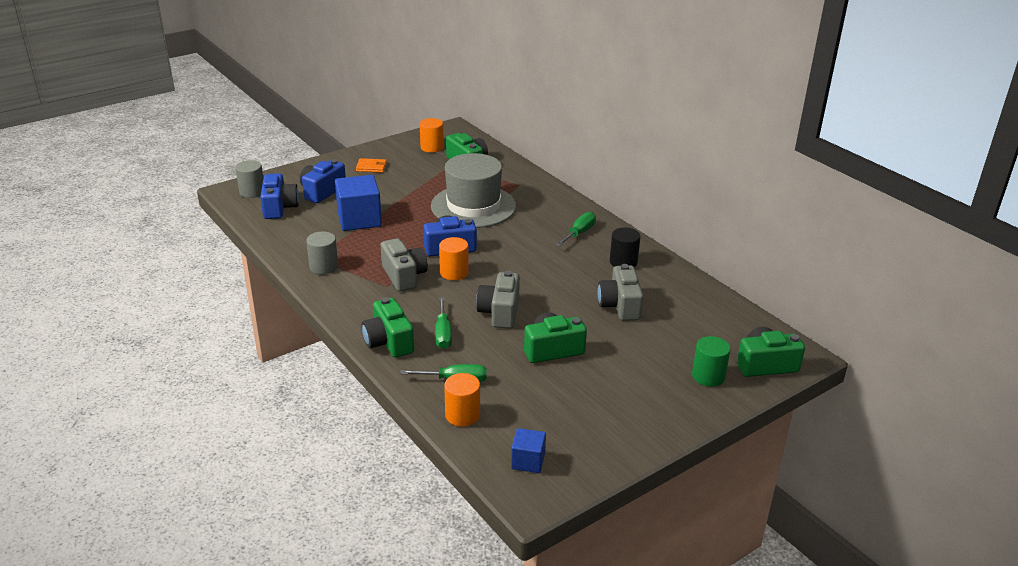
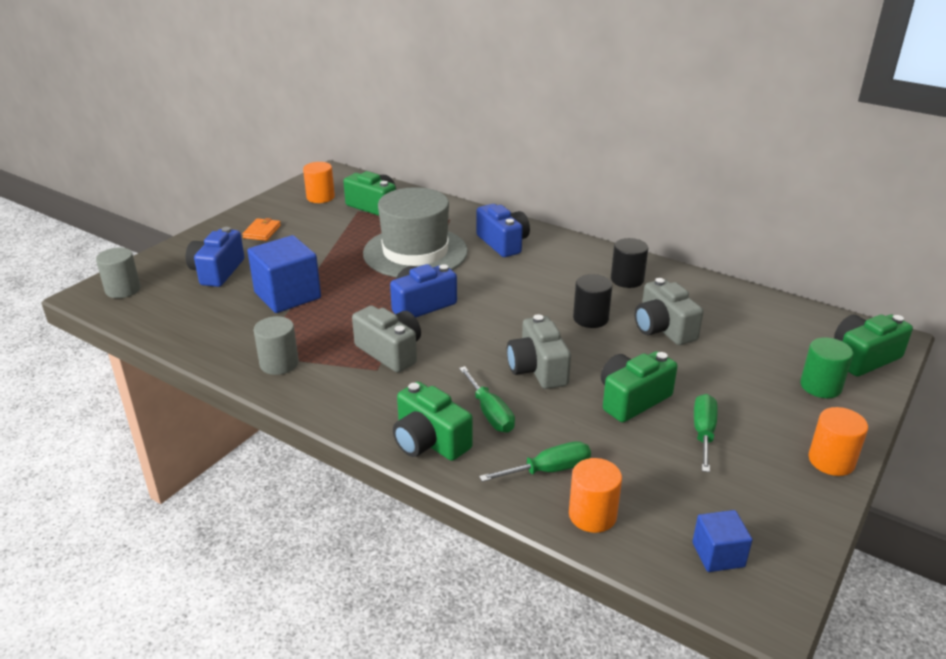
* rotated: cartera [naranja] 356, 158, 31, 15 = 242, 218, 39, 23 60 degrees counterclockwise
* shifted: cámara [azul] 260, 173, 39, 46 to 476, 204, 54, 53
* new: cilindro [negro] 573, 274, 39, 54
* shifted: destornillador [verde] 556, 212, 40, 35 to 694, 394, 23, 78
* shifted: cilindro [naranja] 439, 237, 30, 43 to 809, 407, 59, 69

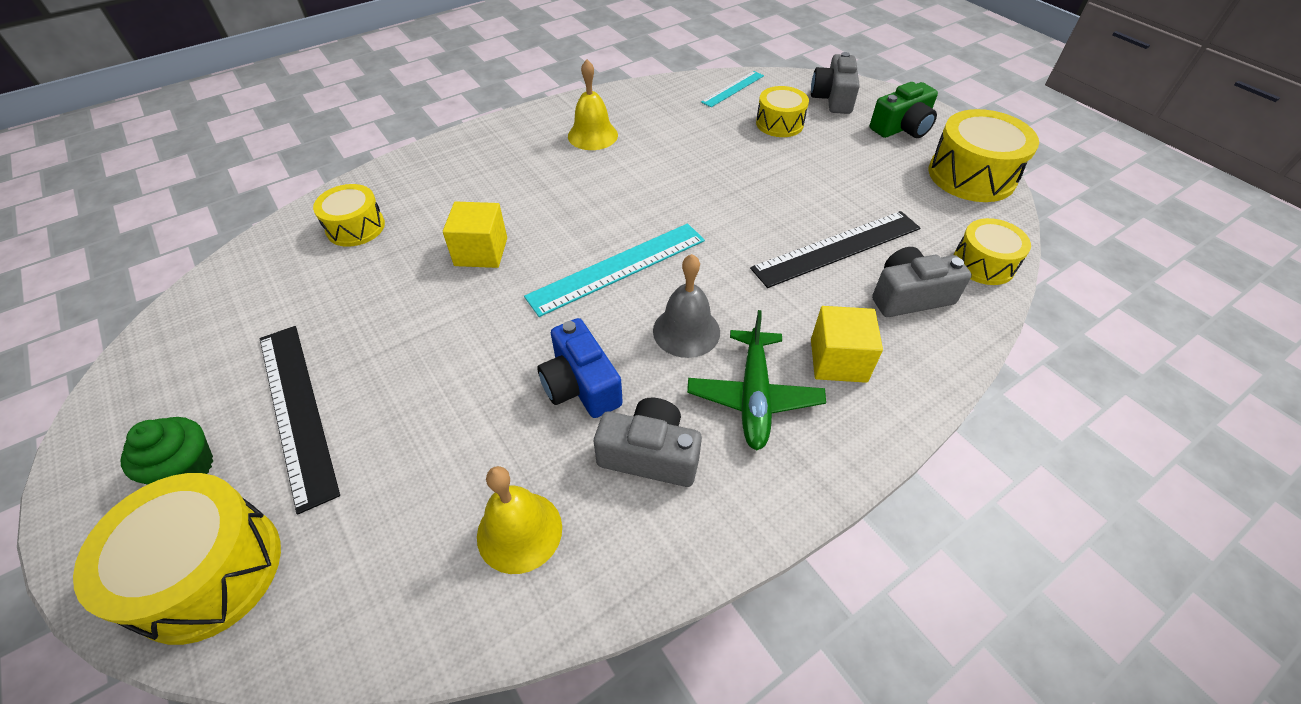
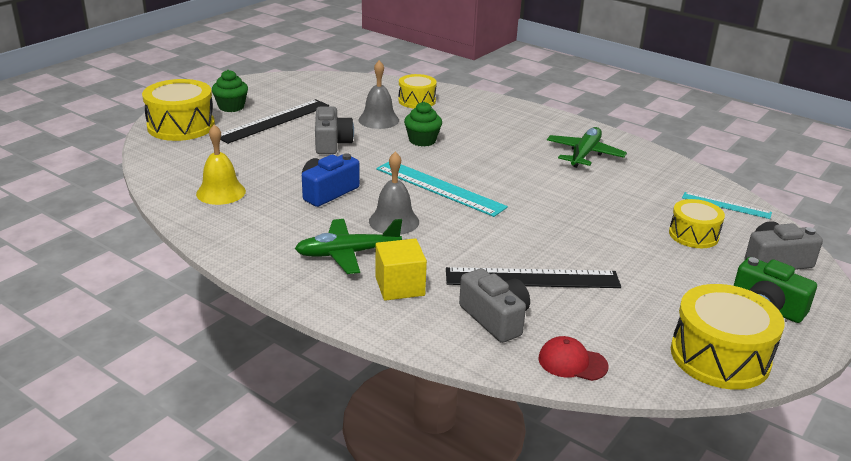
* shifted: cámara [gris] 594, 398, 108, 89 to 315, 107, 39, 47
* new: campana [gris] 358, 60, 41, 69
* swapped: cubo [amarillo] 443, 201, 64, 67 to magdalena [verde] 404, 102, 38, 44
* rotated: regla [negro] 750, 211, 170, 77 = 446, 267, 175, 21 45 degrees counterclockwise
* swapped: tambor [amarillo] 954, 218, 77, 67 to gorra [rojo] 538, 336, 70, 45
* swapped: campana [amarillo] 568, 59, 50, 91 to avión [verde] 547, 127, 80, 41

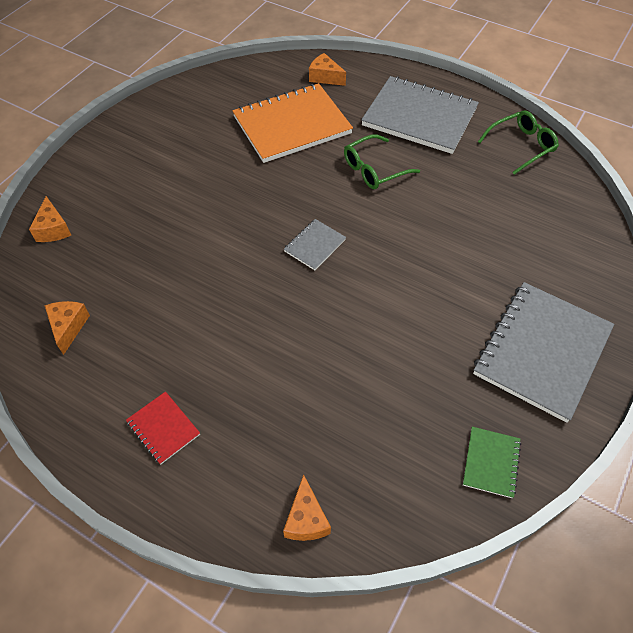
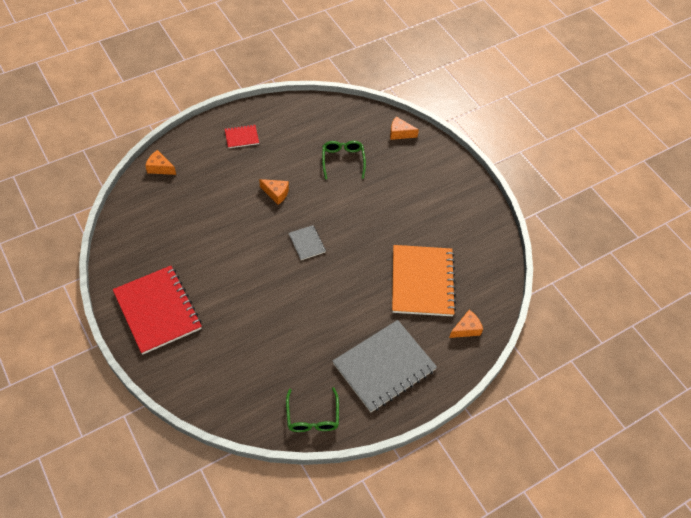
* repainted: cuaderno [gris] 473, 282, 141, 141 to cuaderno [rojo] 113, 266, 89, 89
* shifted: queso [naranja] 44, 301, 46, 54 to 259, 179, 30, 26
* shifted: gafas [verde] 344, 134, 76, 55 to 322, 141, 44, 38
* gone: cuaderno [verde] 463, 427, 58, 71

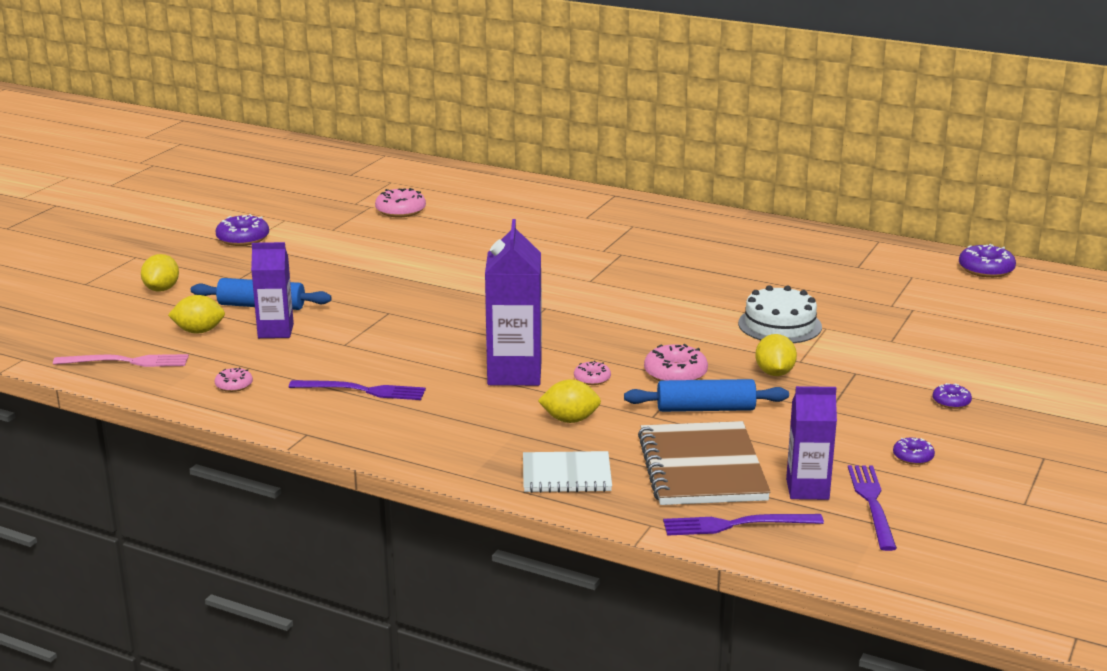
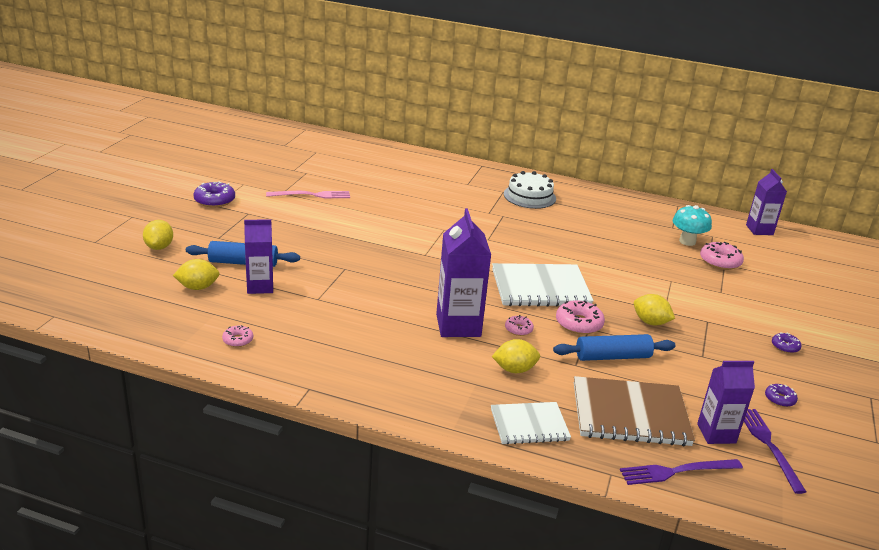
* shifted: tenedor [rosa] 53, 354, 136, 13 to 266, 191, 84, 7
* new: cuaderno [blanco] 492, 263, 102, 44
* shifted: tarta [blanco] 738, 285, 84, 58 to 504, 171, 52, 38
* rotated: cuaderno [marrón] 638, 421, 133, 84 = 574, 376, 121, 70 75 degrees counterclockwise
* rotated: limón [amarillo] 755, 334, 42, 42 = 634, 294, 41, 31 45 degrees counterclockwise
* new: seta [turquesa] 672, 205, 40, 41
* shifted: rosquilla [rosa] 375, 188, 51, 29 to 700, 242, 44, 28
* swapped: rosquilla [morado] 959, 244, 57, 34 to cartón de leche [morado] 746, 169, 41, 66
* gone: tenedor [morado] 289, 380, 137, 20

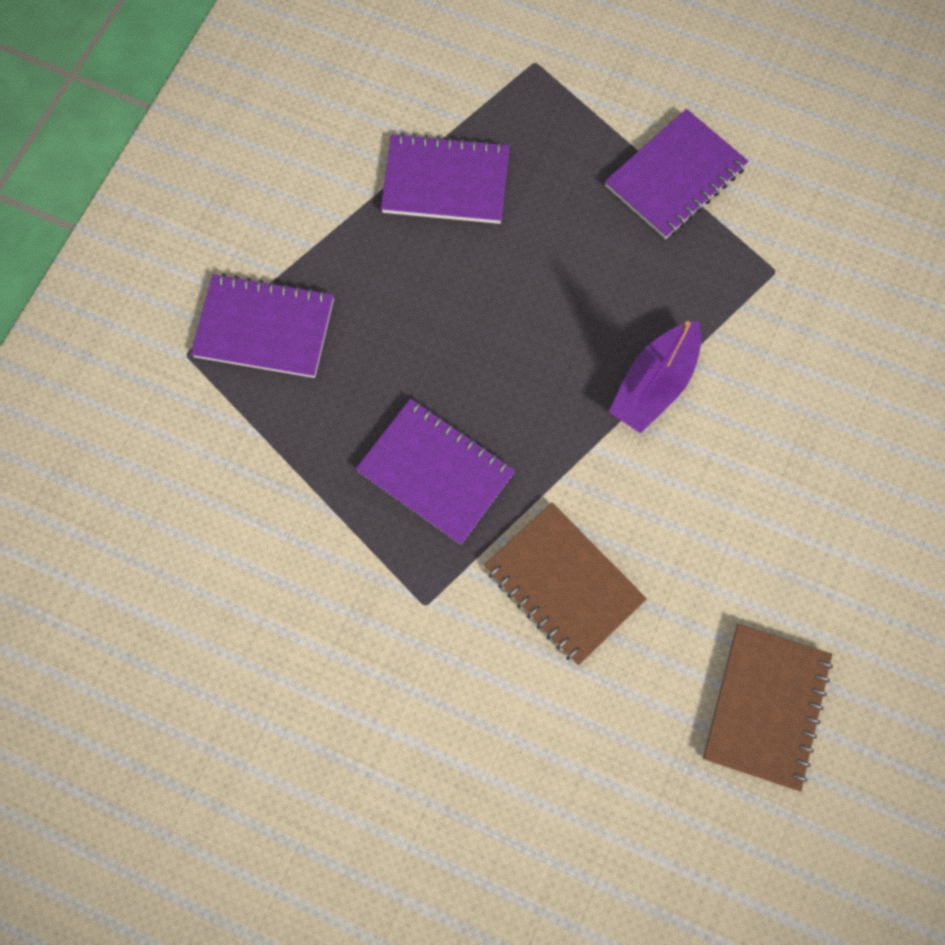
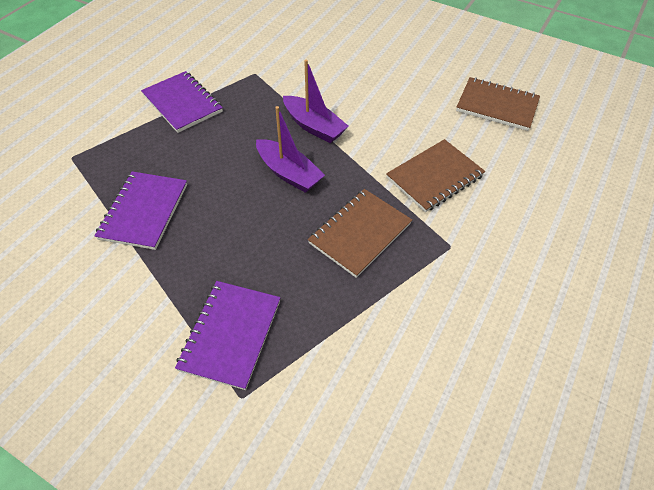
* new: barco [morado] 256, 106, 69, 87
* repainted: cuaderno [morado] 355, 398, 160, 147 to cuaderno [marrón] 308, 189, 104, 89

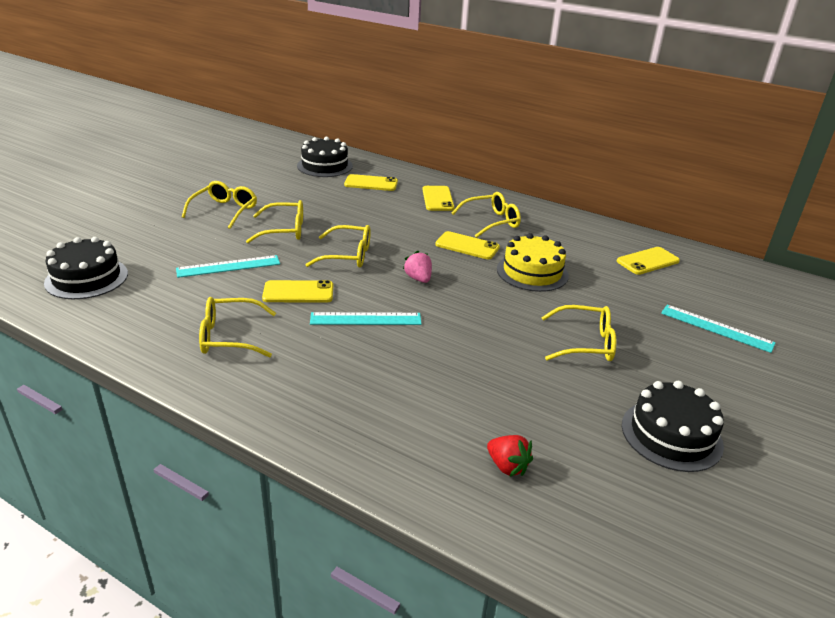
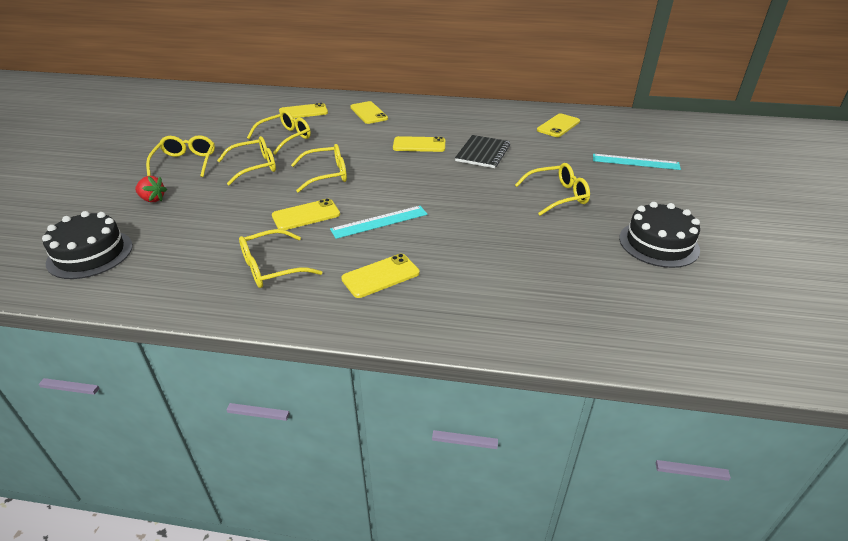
* shifted: fresa [rojo] 487, 435, 46, 42 to 135, 176, 32, 26
* shifted: gafas [amarillo] 452, 192, 69, 46 to 247, 110, 64, 44
* new: móvil [amarillo] 341, 254, 79, 44
* swapped: tarta [amarillo] 497, 233, 72, 59 to cuaderno [negro] 455, 135, 55, 33
* gone: regla [turquesa] 176, 255, 104, 23
* gone: tarta [negro] 297, 137, 56, 40
* gone: fresa [rosa] 403, 251, 29, 32

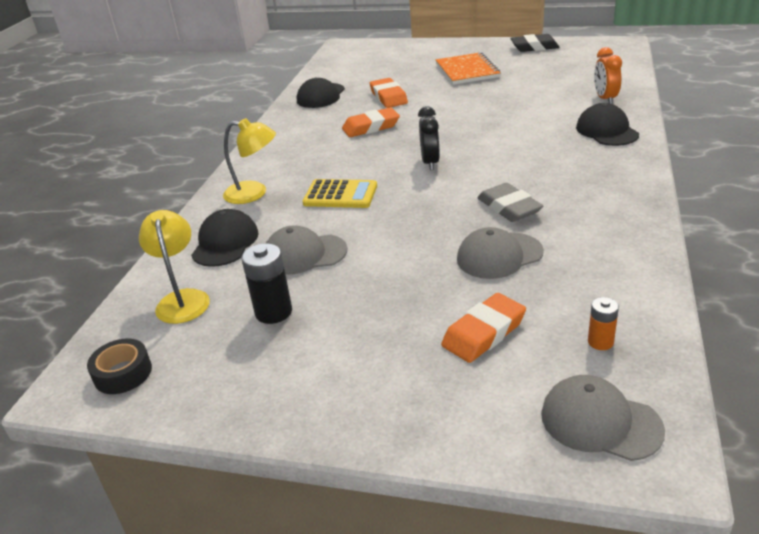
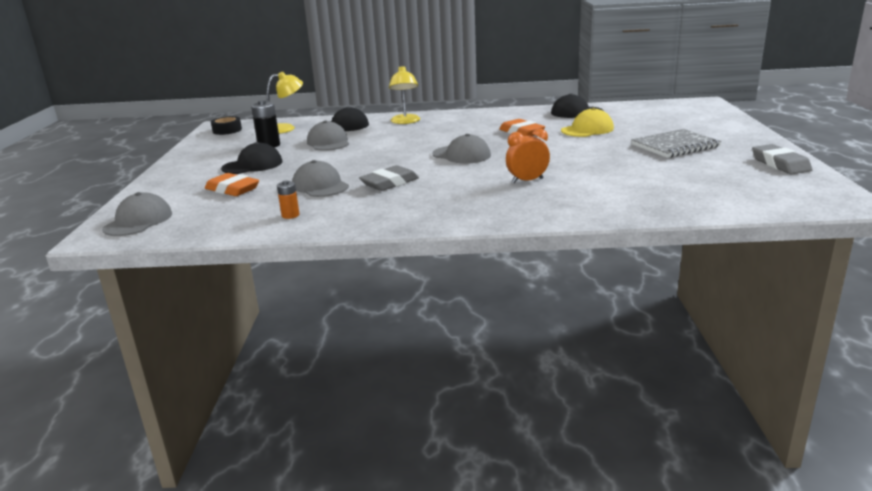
* shifted: gorra [negro] 576, 103, 63, 43 to 221, 142, 62, 32
* shifted: pila [naranja] 588, 297, 31, 53 to 277, 180, 23, 39
* swapped: despertador [negro] 418, 106, 22, 64 to gorra [gris] 432, 134, 59, 30
* shifted: despertador [naranja] 594, 47, 28, 57 to 506, 128, 44, 55
* swapped: goma de borrar [naranja] 370, 78, 38, 30 to gorra [amarillo] 561, 108, 53, 29
* repainted: cuaderno [naranja] 436, 52, 65, 33 to cuaderno [gris] 632, 129, 90, 29
* repainted: goma de borrar [negro] 510, 34, 50, 18 to goma de borrar [gris] 752, 144, 60, 30
* gone: calculadora [amarillo] 303, 179, 74, 29

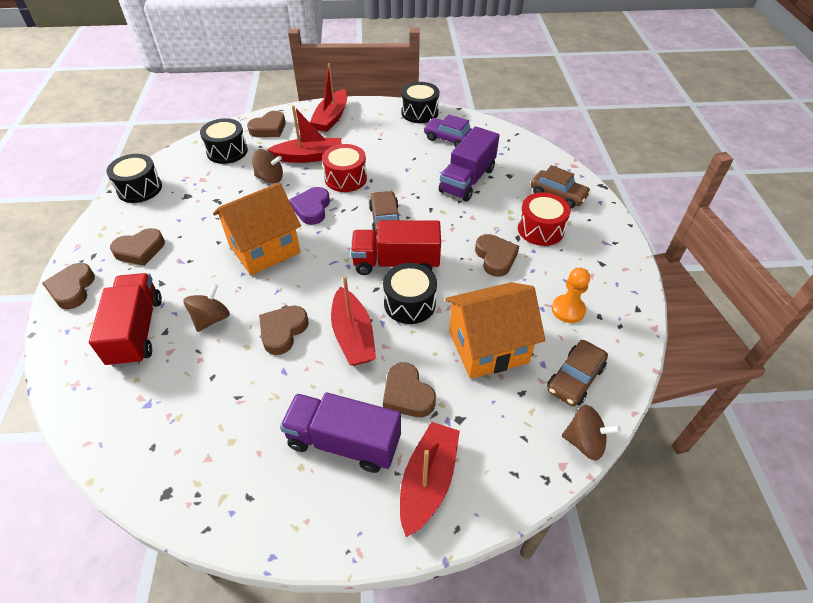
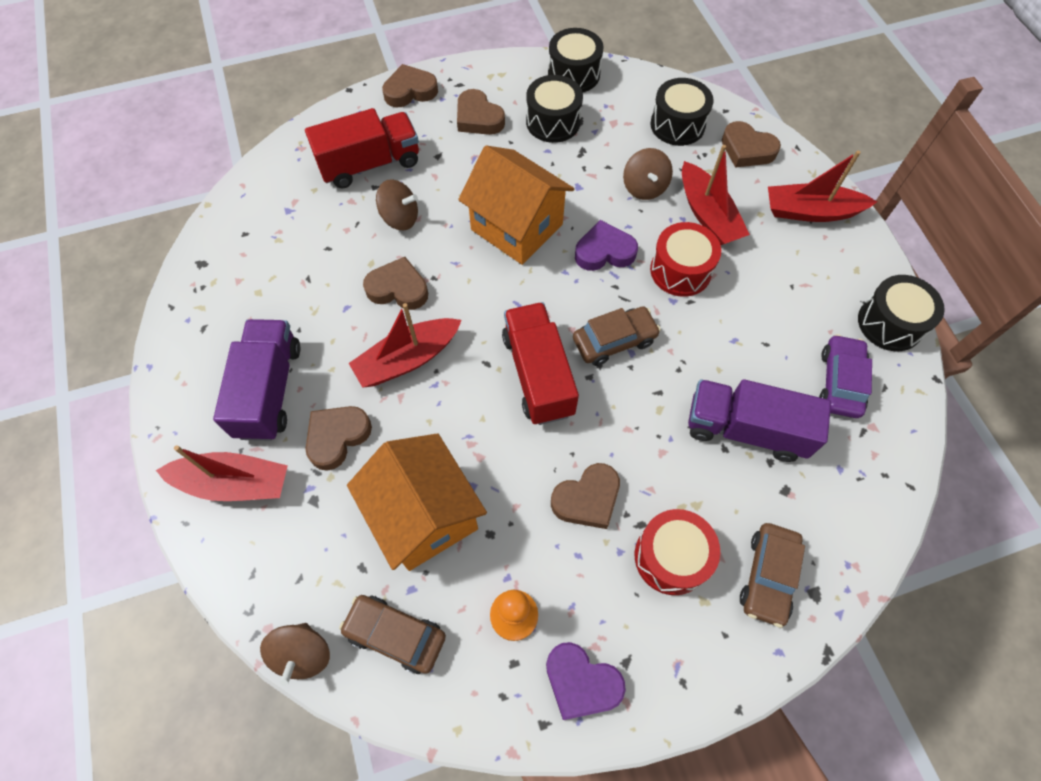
* shifted: tambor [negro] 383, 263, 54, 61 to 526, 75, 57, 68
* new: corazón [morado] 546, 642, 80, 78

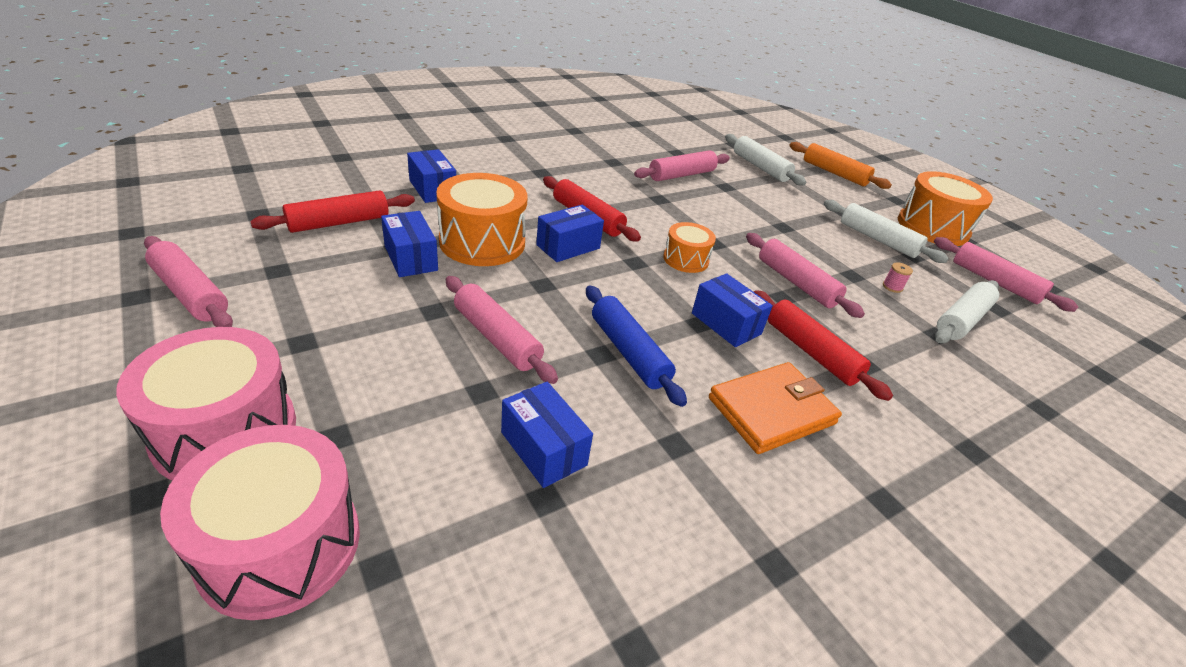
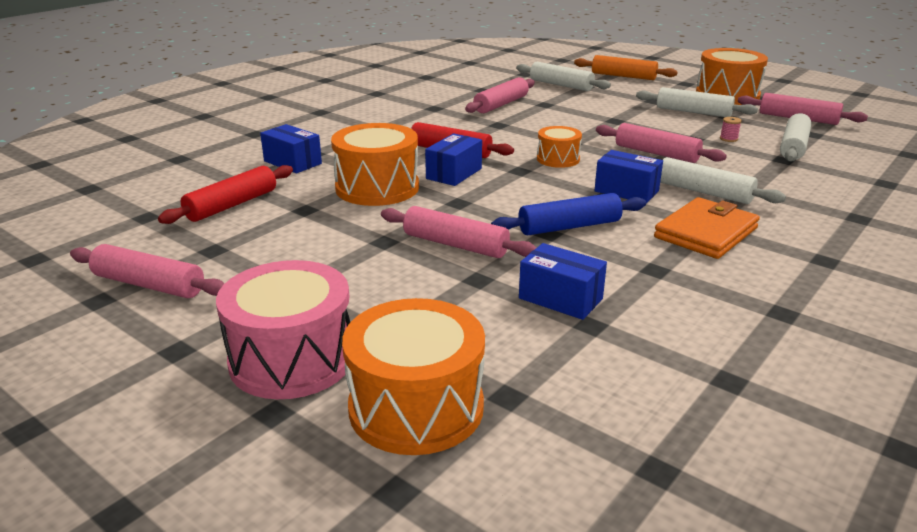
* repainted: tambor [rosa] 160, 425, 200, 195 to tambor [naranja] 342, 298, 143, 157
* rotated: rodillo [azul] 586, 285, 101, 122 = 491, 193, 155, 42 60 degrees counterclockwise
* repainted: rodillo [rojo] 754, 290, 139, 111 to rodillo [blanco] 660, 157, 126, 47
* gone: caja [azul] 381, 211, 57, 66

